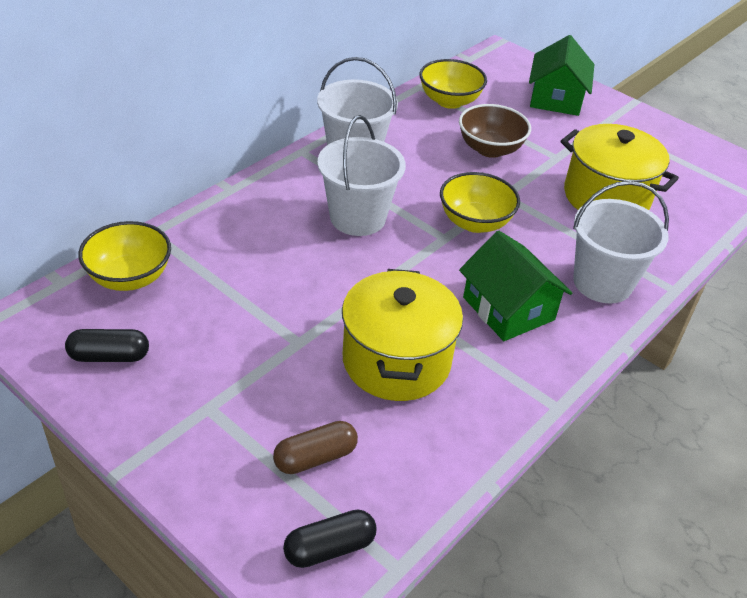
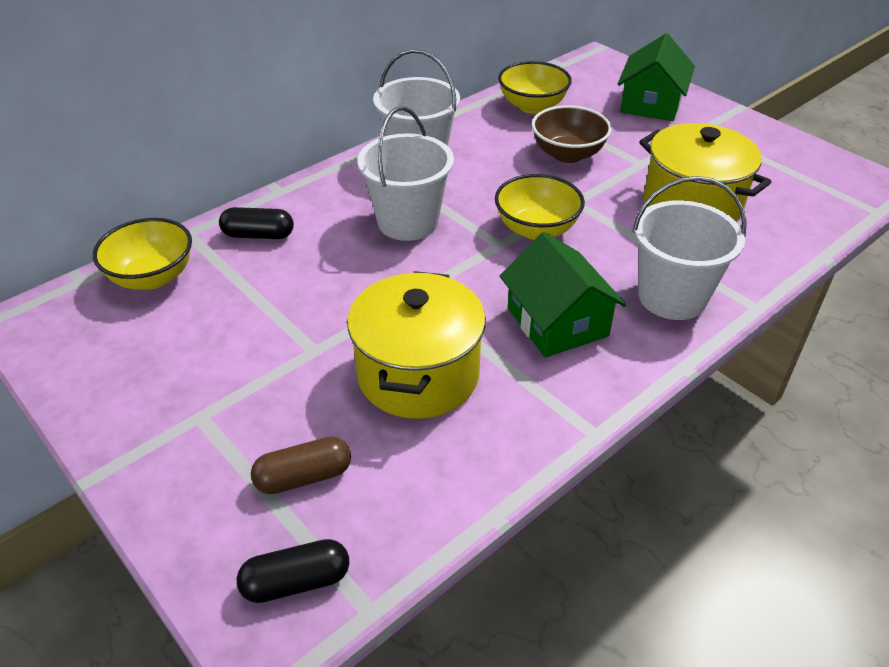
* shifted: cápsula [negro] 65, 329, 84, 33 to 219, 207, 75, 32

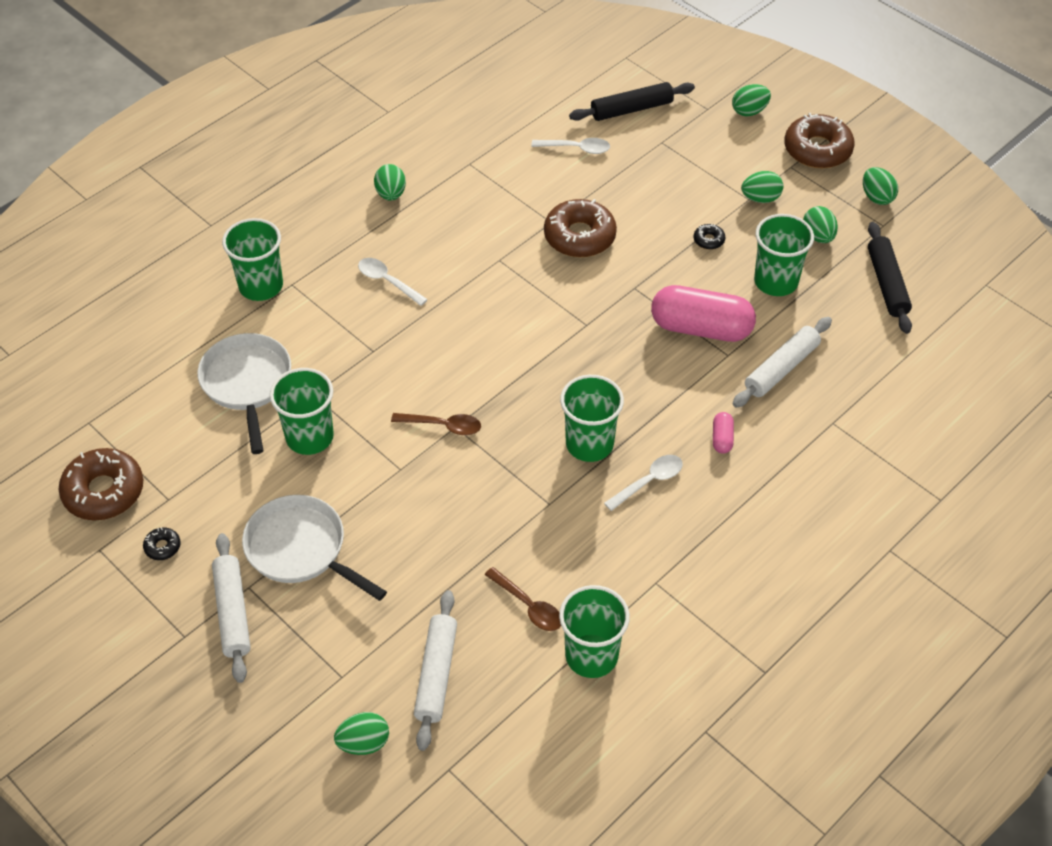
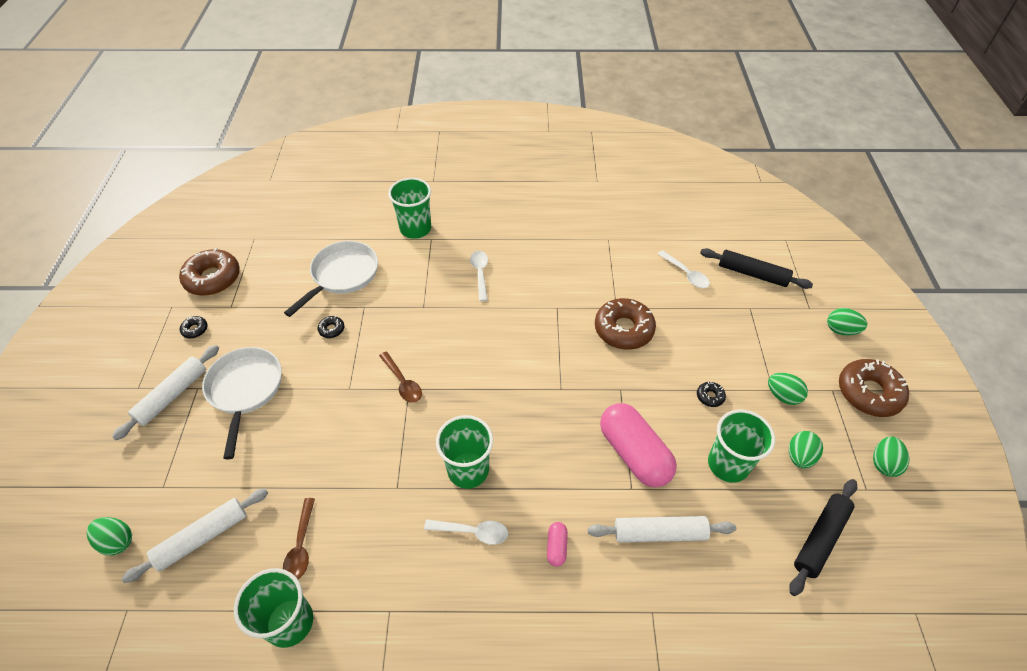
* swapped: vaso [verde] 270, 368, 64, 87 to rosquilla [negro] 318, 316, 26, 22
* rotated: cápsula [rosa] 713, 412, 21, 42 = 547, 522, 21, 45 45 degrees counterclockwise
* gone: huevo [verde] 374, 164, 32, 37

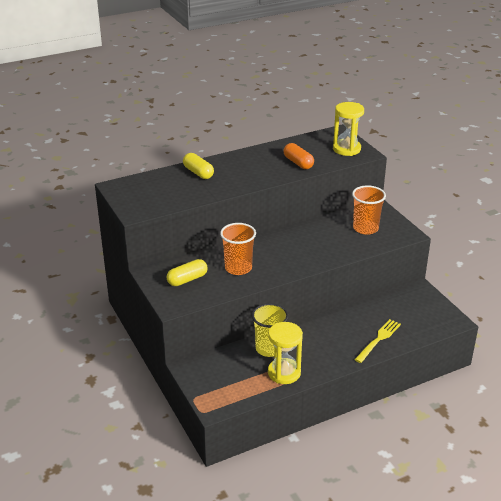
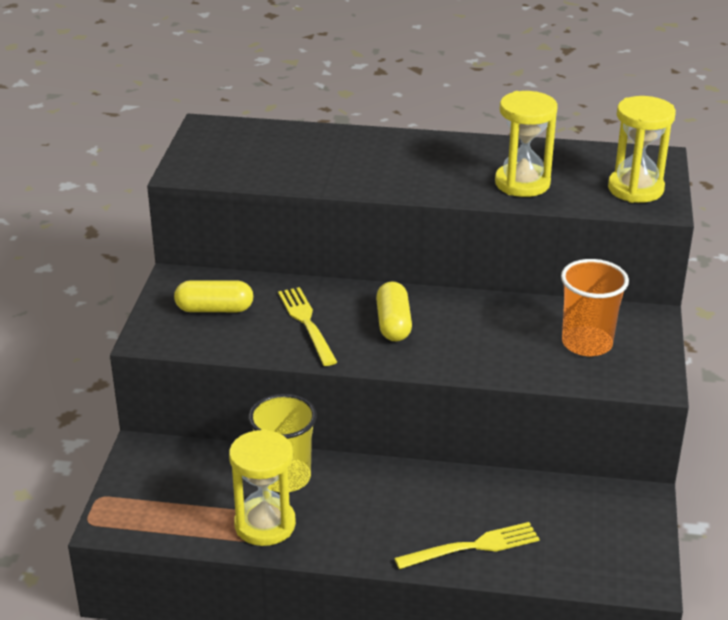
* swapped: vaso [naranja] 220, 223, 36, 52 to tenedor [amarillo] 278, 287, 59, 79
* shifted: cápsula [amarillo] 183, 153, 31, 26 to 376, 281, 36, 60
* swapped: cápsula [naranja] 283, 143, 31, 26 to reloj de arena [amarillo] 495, 91, 63, 106

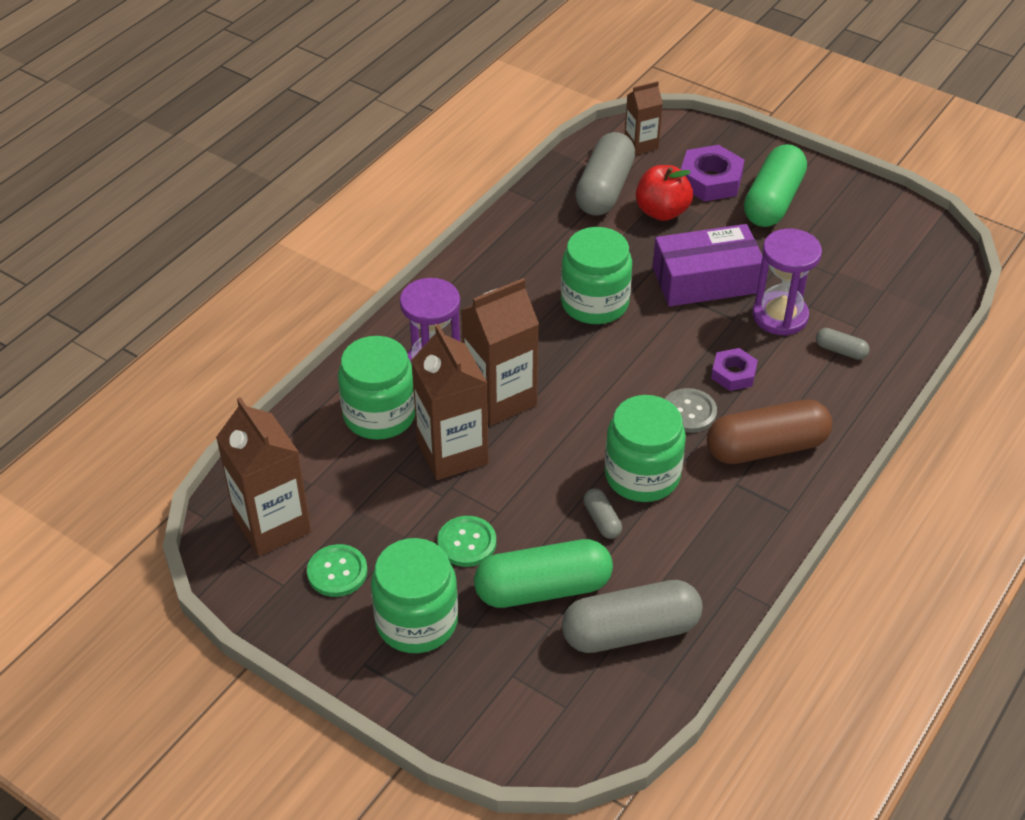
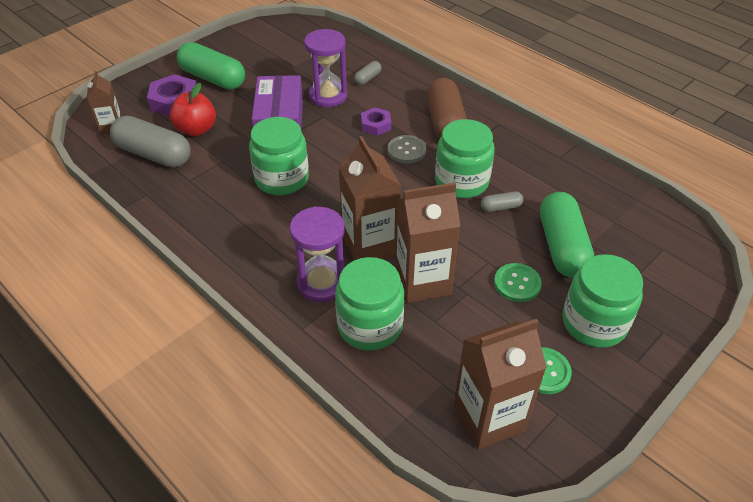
* gone: cápsula [gris] 562, 580, 141, 73

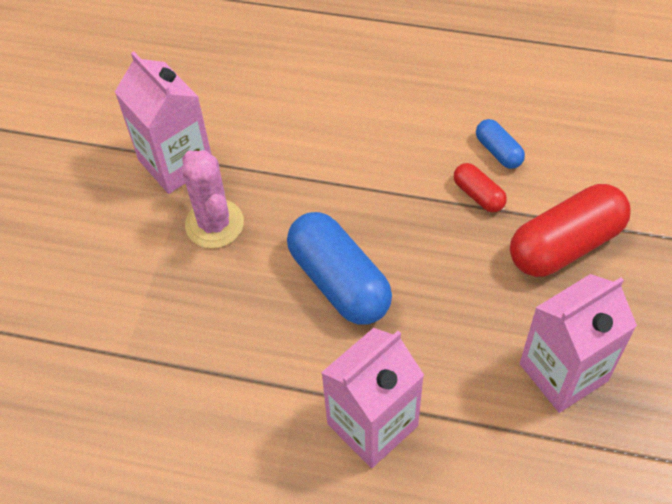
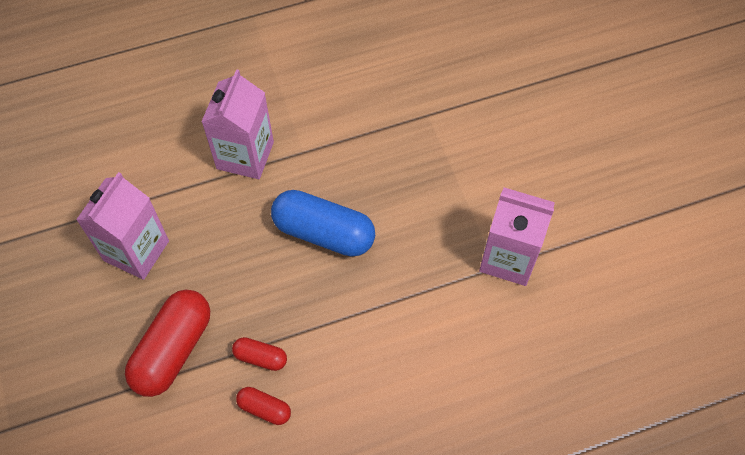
* repainted: cápsula [azul] 476, 119, 49, 50 to cápsula [rojo] 236, 387, 55, 38
* gone: cactus [rosa] 182, 150, 62, 98

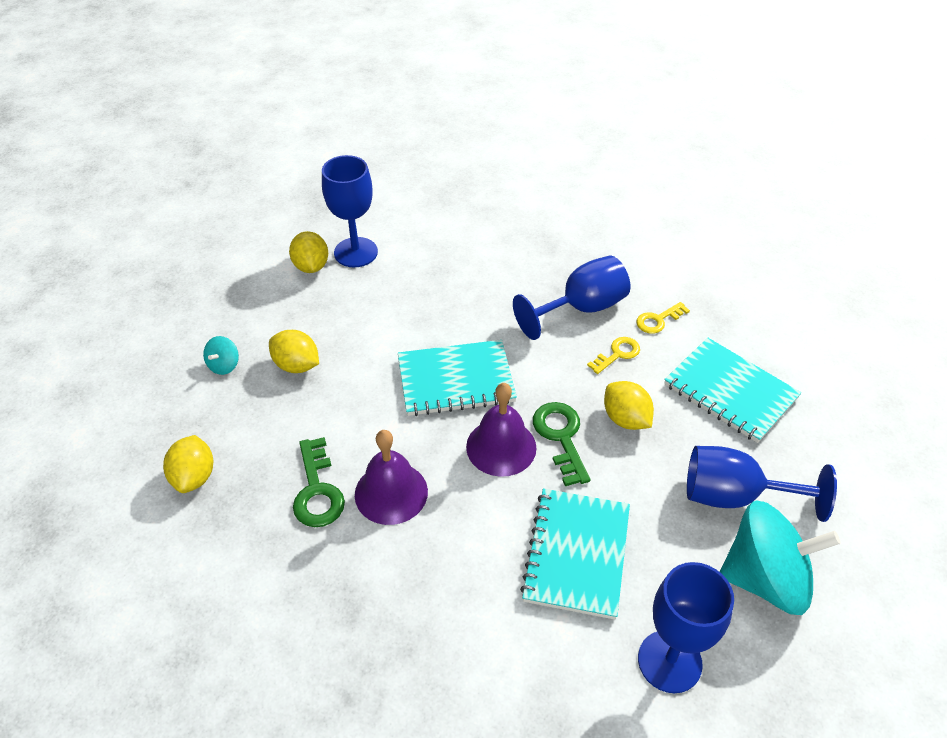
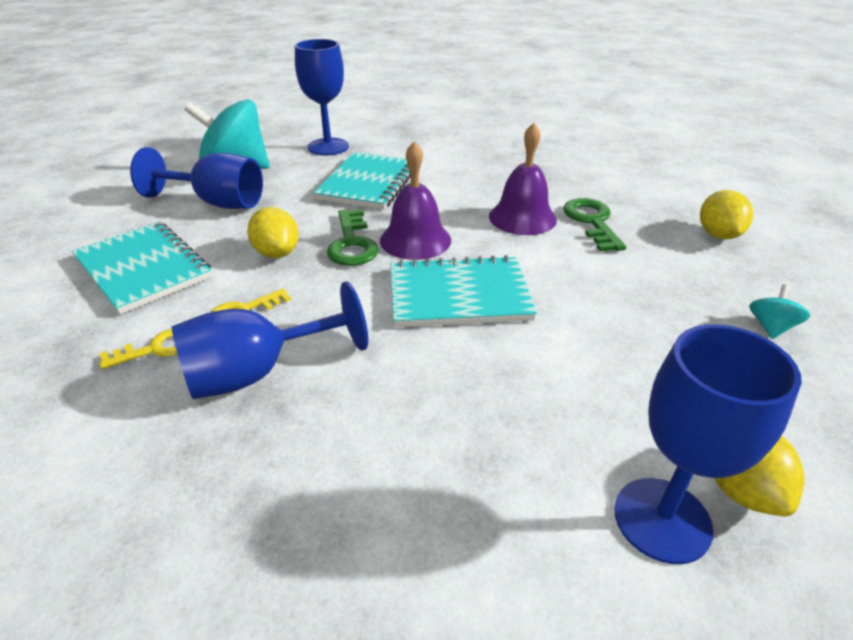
* gone: limón [amarillo] 269, 330, 50, 43

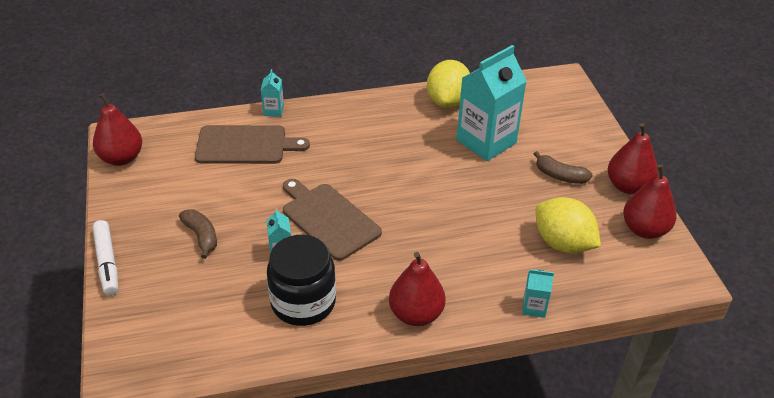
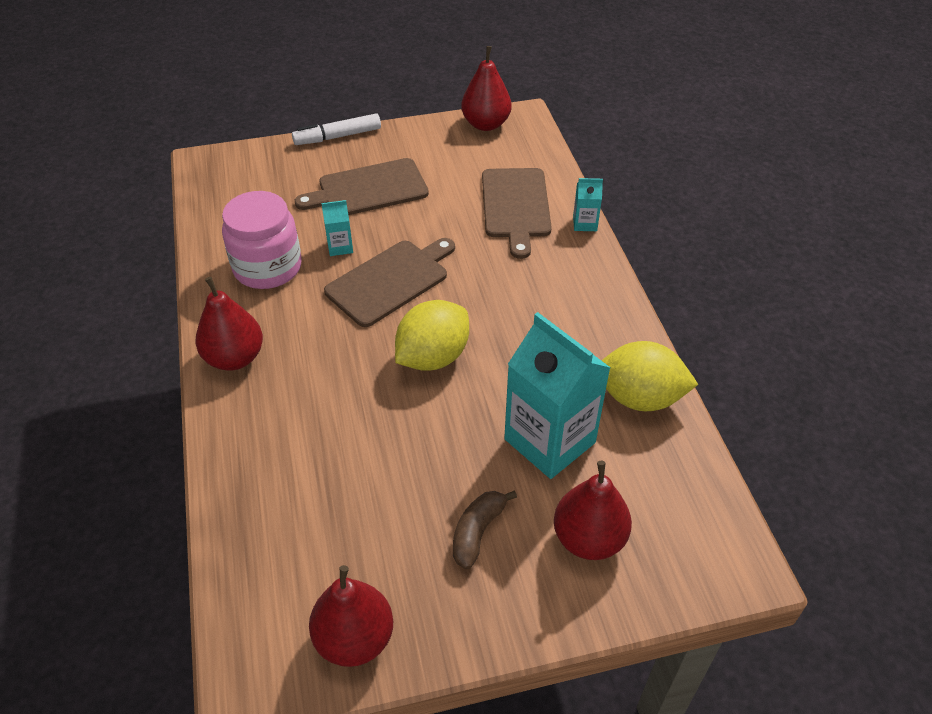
* repainted: tarro [negro] 267, 235, 69, 91 to tarro [rosa] 222, 191, 80, 98
* swapped: plátano [marrón] 179, 210, 38, 49 to tabla de cortar [marrón] 295, 158, 134, 57
* shifted: limón [amarillo] 535, 197, 66, 56 to 395, 300, 74, 71
* shifted: pera [rojo] 608, 123, 50, 71 to 554, 461, 78, 99
* gone: cartón de leche [turquesa] 522, 269, 32, 49

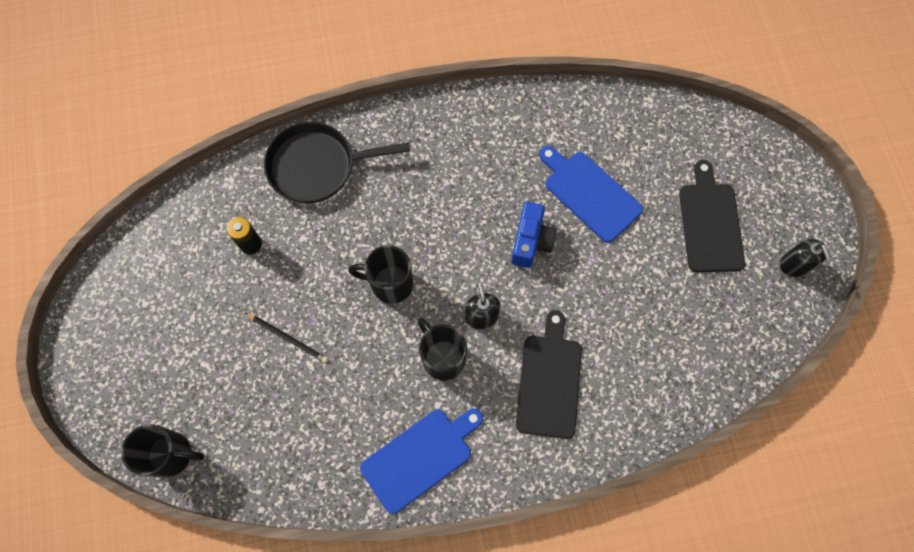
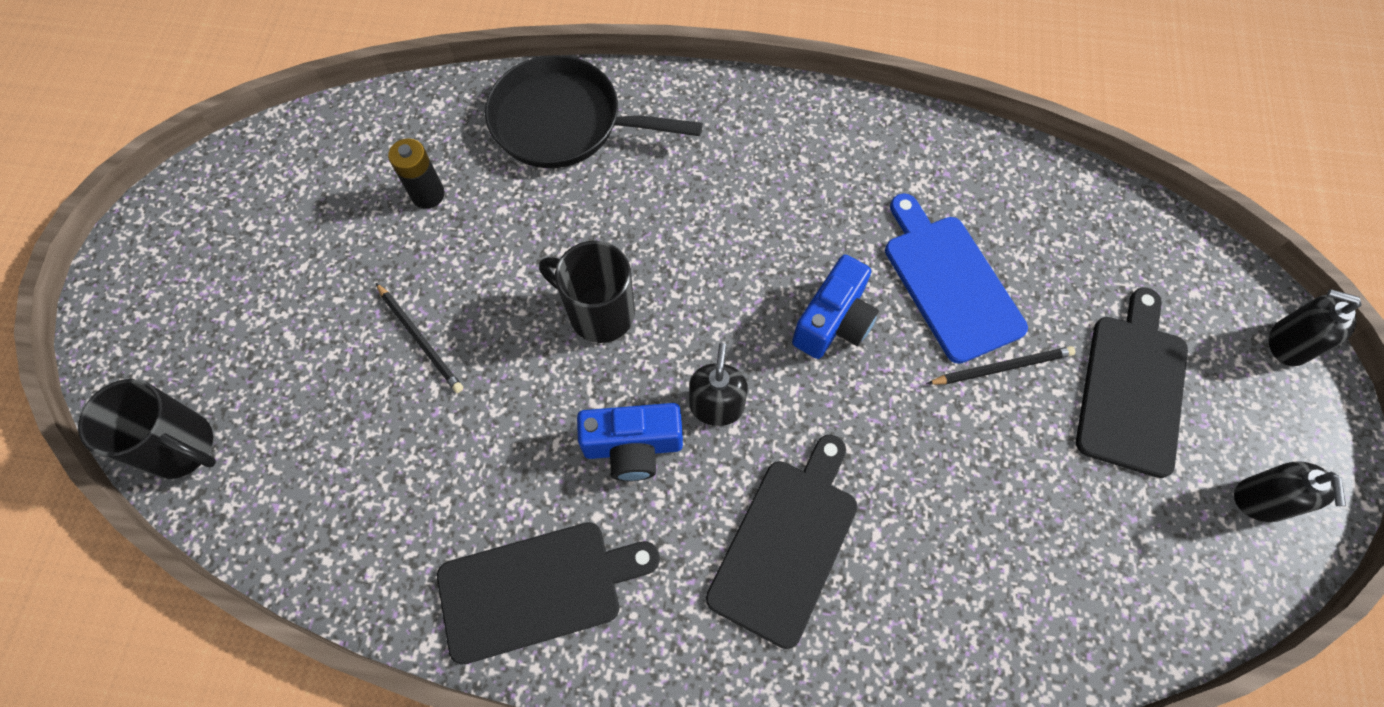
* repainted: tabla de cortar [azul] 360, 408, 123, 106 to tabla de cortar [negro] 437, 522, 223, 142
* swapped: taza [negro] 418, 318, 49, 63 to cámara [azul] 577, 403, 106, 78
* new: lápiz [negro] 927, 346, 148, 39
* new: dispensador de jabón [negro] 1269, 289, 93, 77

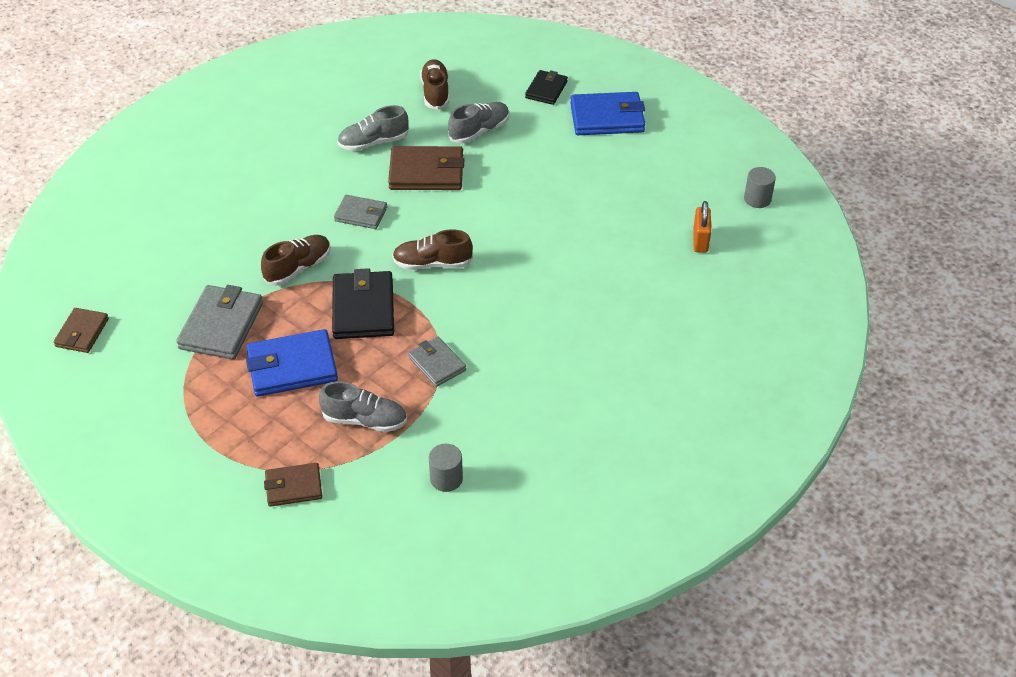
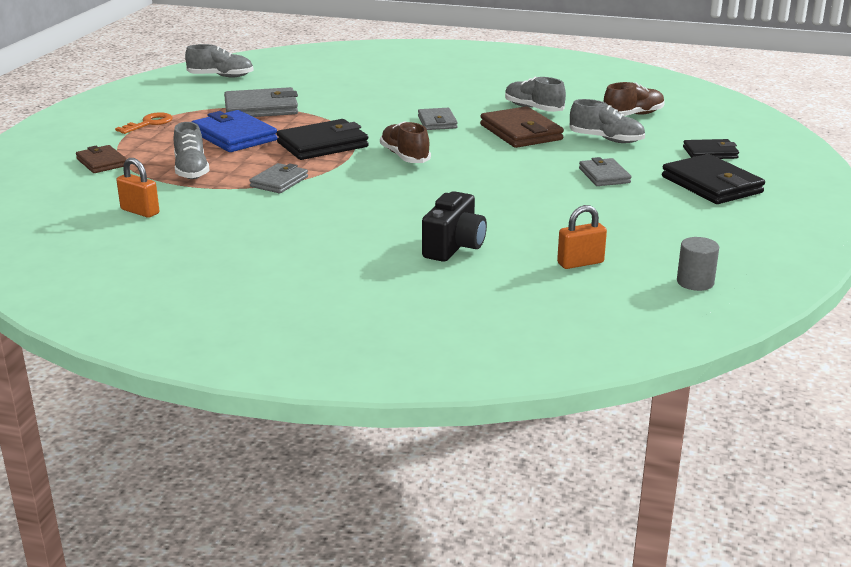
* new: llave [naranja] 115, 112, 58, 22
* swapped: cilindro [gris] 429, 444, 34, 48 to candado [naranja] 116, 158, 43, 60
* swapped: cartera [marrón] 53, 308, 56, 45 to zapato [gris] 185, 44, 69, 34
* new: cámara [negro] 422, 191, 65, 71
* new: cartera [gris] 579, 157, 52, 29
* repainted: cartera [azul] 570, 92, 75, 43 to cartera [negro] 662, 154, 103, 50
* gone: zapato [marrón] 261, 235, 70, 51

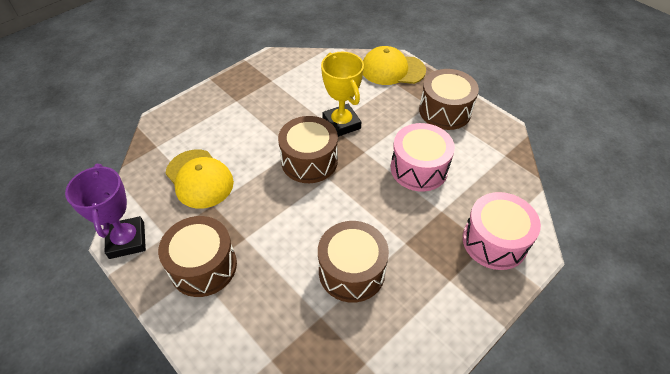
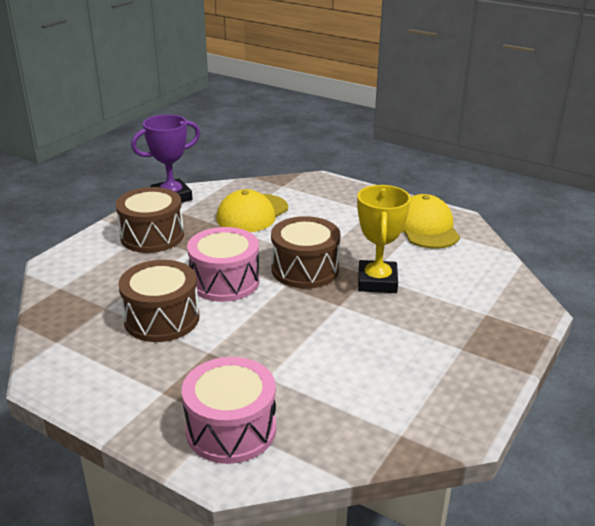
* shifted: tambor [rosa] 391, 123, 64, 69 to 187, 227, 73, 75
* rotated: trofeo [amarillo] 321, 52, 43, 85 = 357, 185, 54, 108 45 degrees counterclockwise
* shifted: gorra [amarillo] 363, 46, 63, 39 to 402, 194, 58, 55
* gone: tambor [marrón] 419, 69, 60, 61

